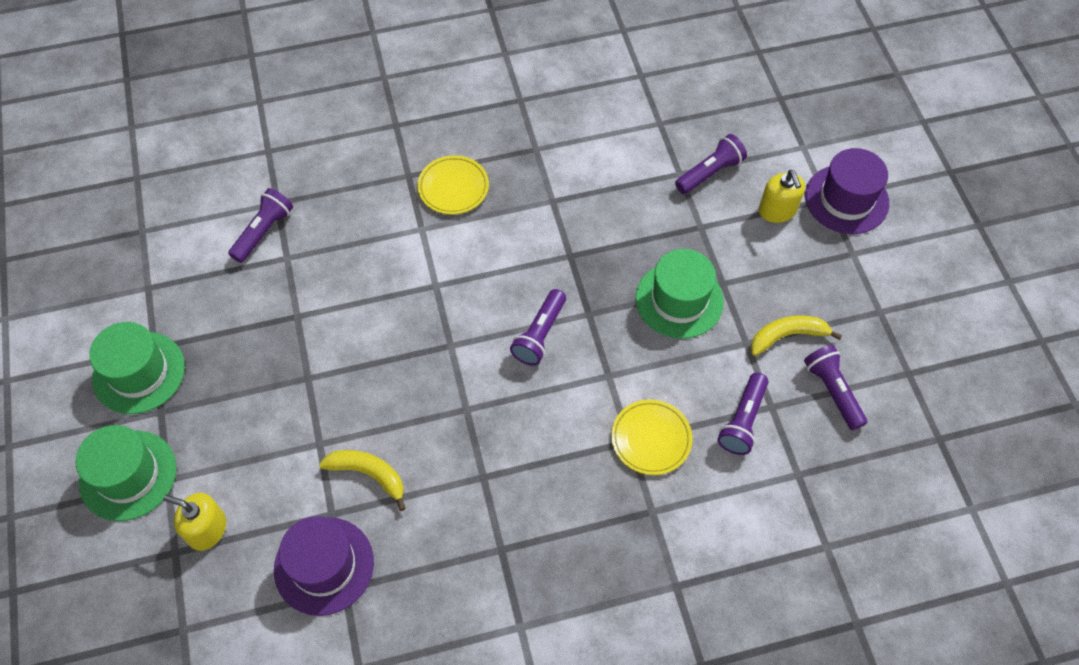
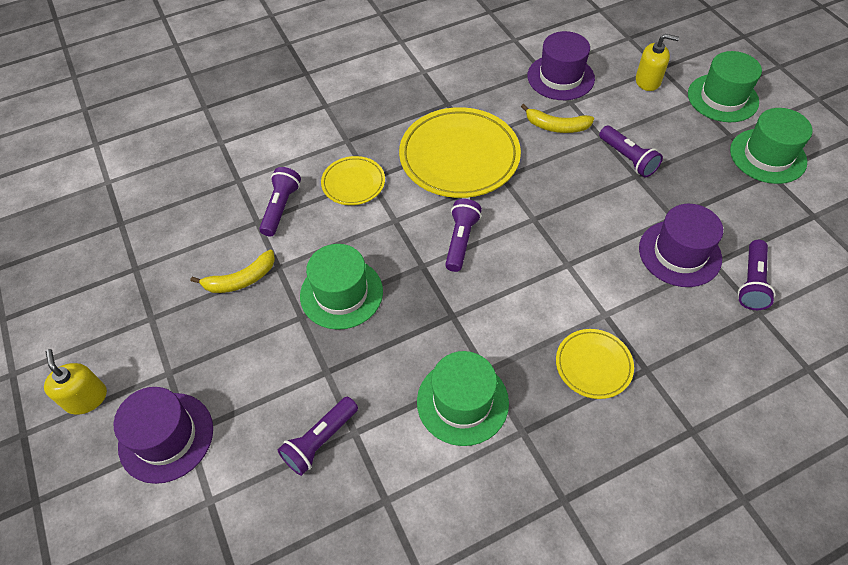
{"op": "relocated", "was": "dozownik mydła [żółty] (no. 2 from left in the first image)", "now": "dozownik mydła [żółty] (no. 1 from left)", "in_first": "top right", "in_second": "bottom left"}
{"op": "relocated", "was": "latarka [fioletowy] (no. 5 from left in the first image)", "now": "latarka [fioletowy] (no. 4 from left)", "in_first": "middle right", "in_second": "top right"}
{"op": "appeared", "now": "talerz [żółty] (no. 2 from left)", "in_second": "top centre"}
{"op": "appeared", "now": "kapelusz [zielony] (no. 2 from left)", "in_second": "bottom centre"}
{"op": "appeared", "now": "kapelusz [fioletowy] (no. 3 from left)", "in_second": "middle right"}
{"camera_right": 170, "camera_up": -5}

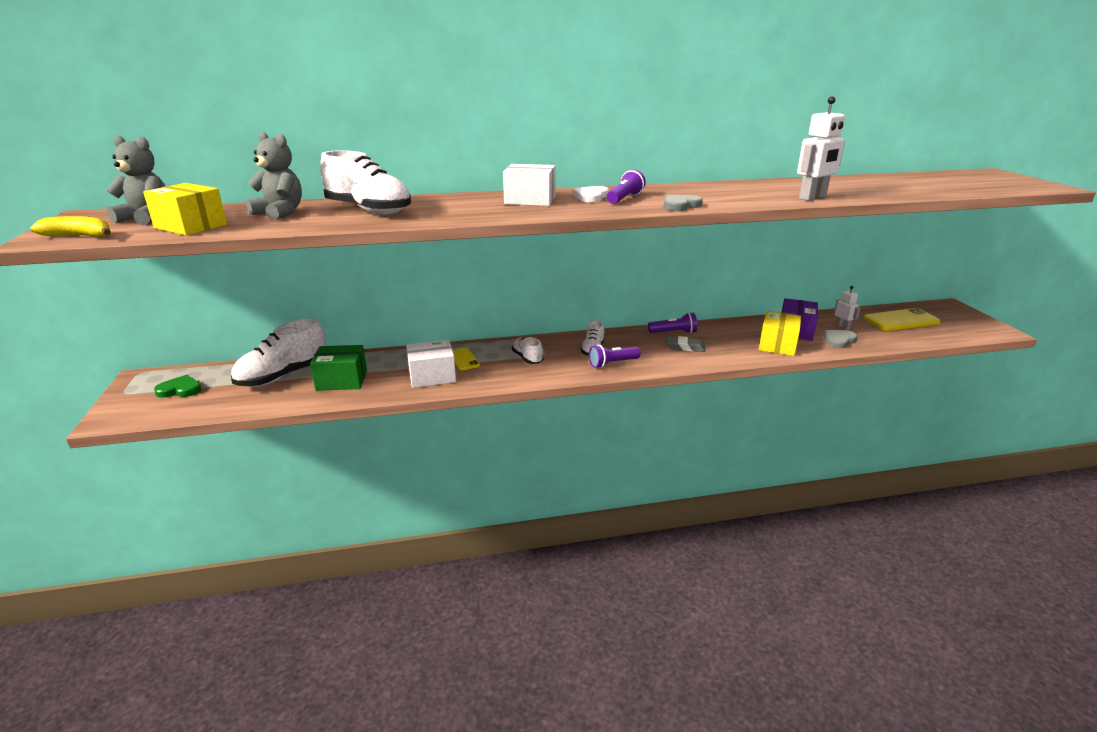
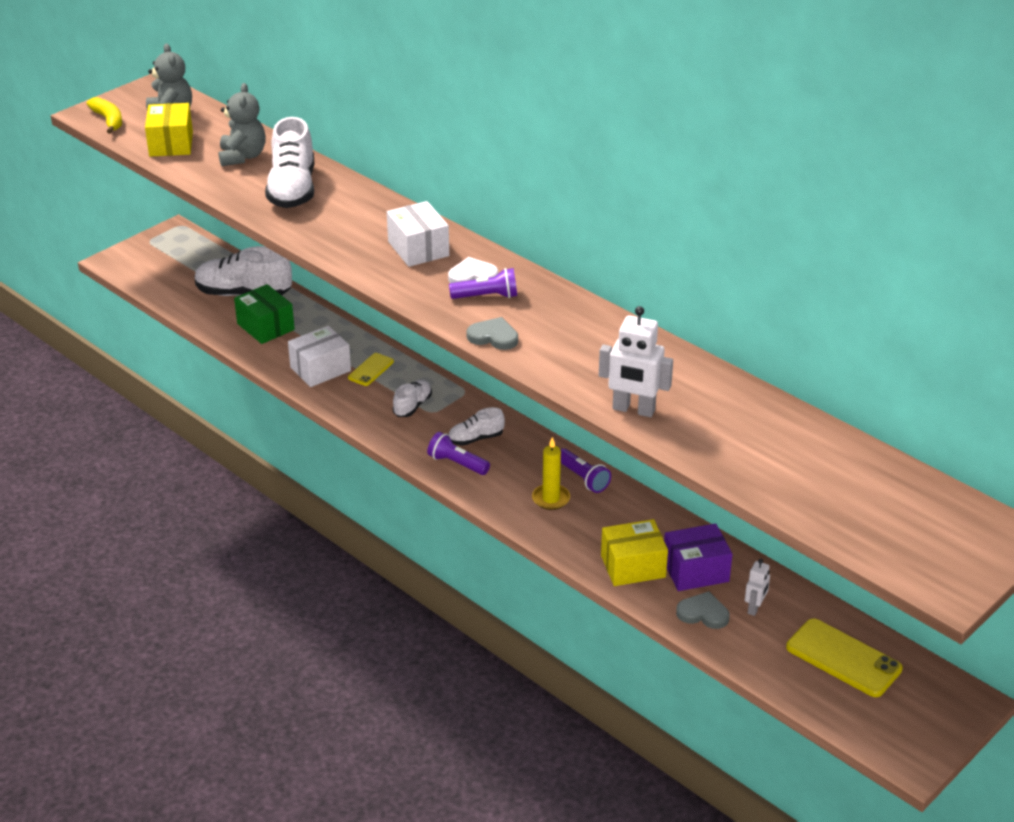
{"op": "missing", "was": "serce [zielony]", "in_first": "middle left"}
{"op": "spun", "was": "pudełko [biały] (no. 1 from left)", "in_first": "centre", "in_second": "middle left", "clockwise": -75}
{"op": "exchanged", "was": "gumka do mazania [szary]", "now": "świeca [żółty]", "in_first": "centre", "in_second": "centre"}
{"camera_right": 55, "camera_up": 10}

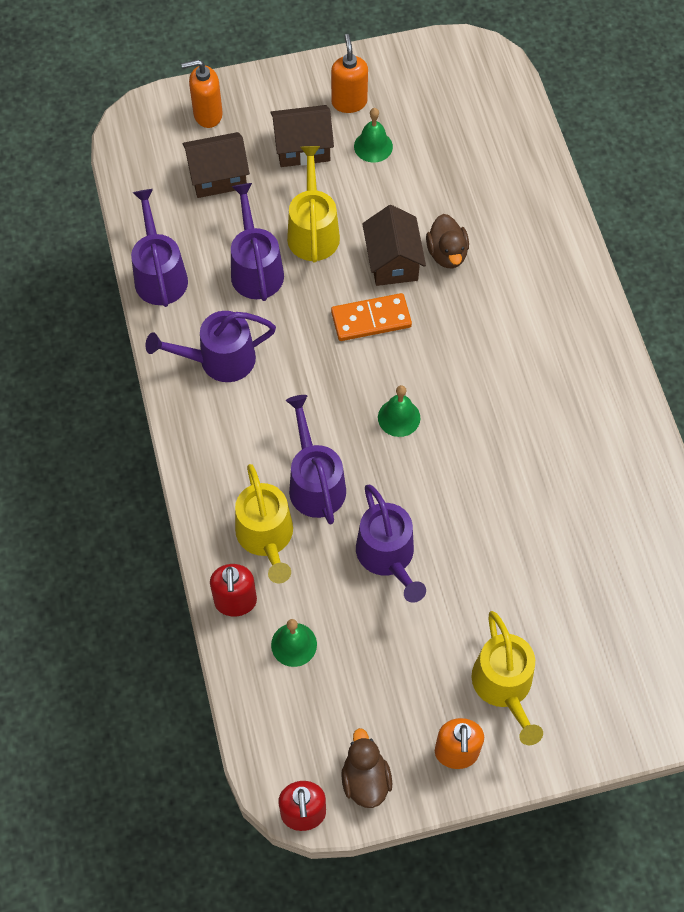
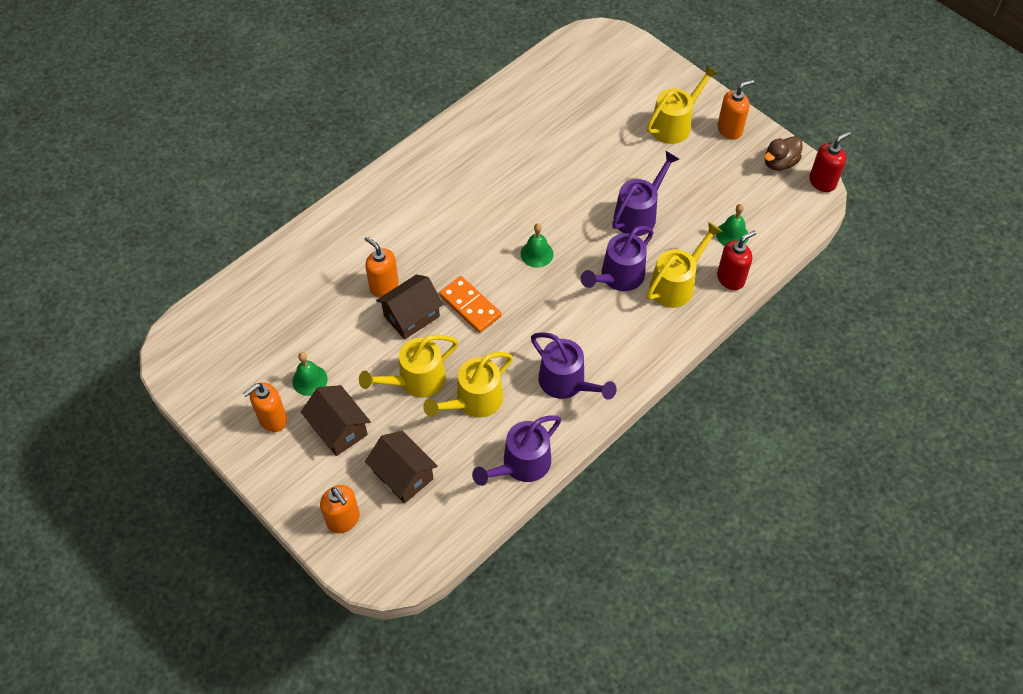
{"op": "colour", "was": "konewka [fioletowy] (no. 3 from left)", "now": "konewka [żółty] (no. 2 from left)", "in_first": "top centre", "in_second": "centre"}
{"op": "exchanged", "was": "kaczka [brązowy] (no. 2 from left)", "now": "dozownik mydła [pomarańczowy] (no. 3 from left)", "in_first": "top centre", "in_second": "centre"}
{"camera_right": -120, "camera_up": -5}

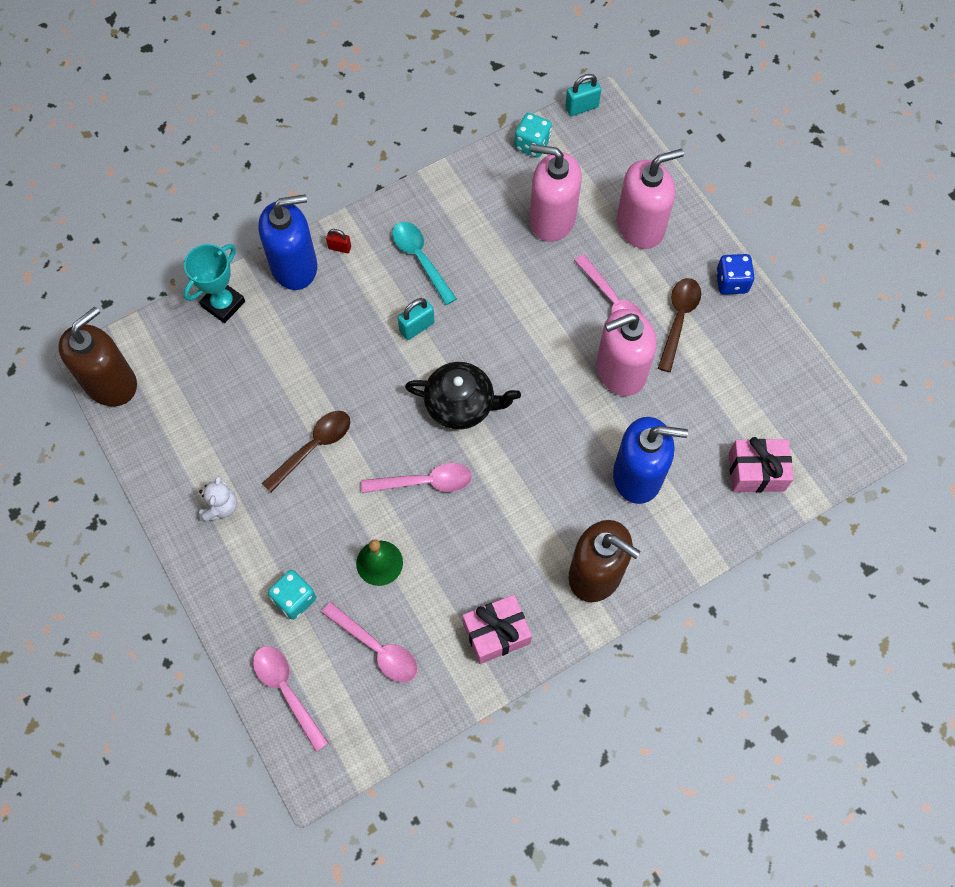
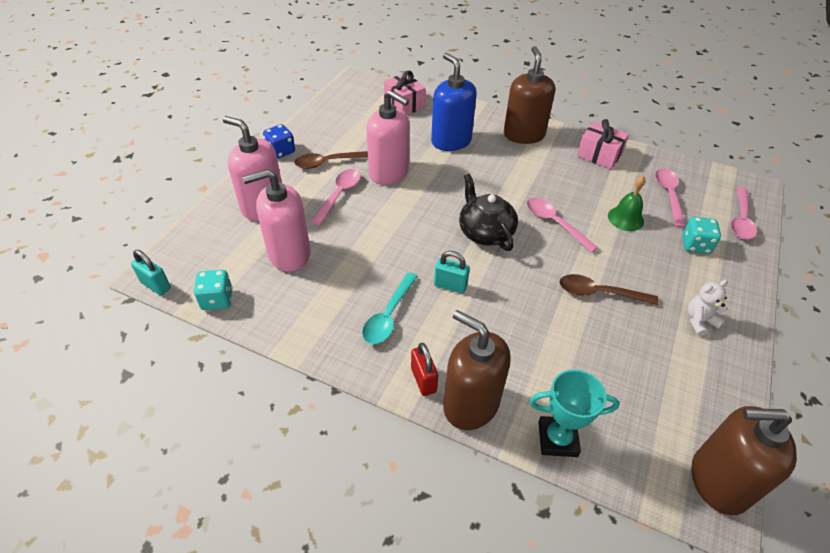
{"op": "colour", "was": "dozownik mydła [niebieski] (no. 1 from left)", "now": "dozownik mydła [brązowy] (no. 1 from left)", "in_first": "top left", "in_second": "bottom centre"}
{"op": "size", "was": "kłódka [czerwony]", "in_first": "top centre", "in_second": "bottom centre", "ratio": 1.53}
{"op": "spun", "was": "dozownik mydła [różowy] (no. 1 from left in the first image)", "in_first": "top centre", "in_second": "centre", "clockwise": 90}
{"camera_right": -125, "camera_up": -20}

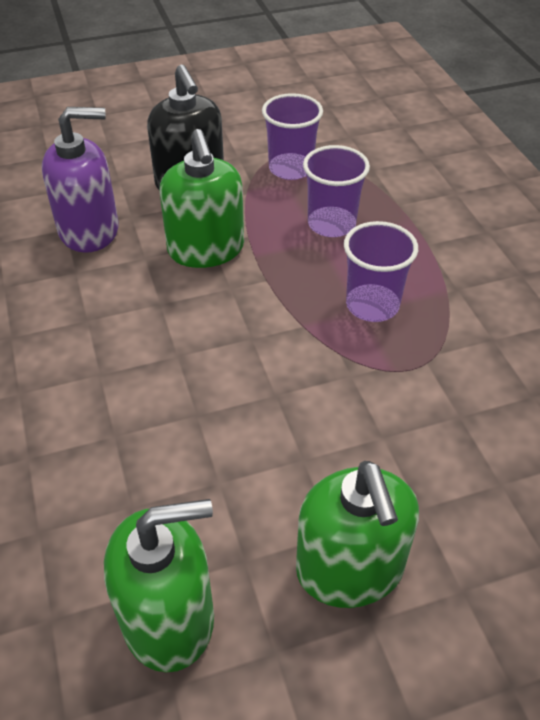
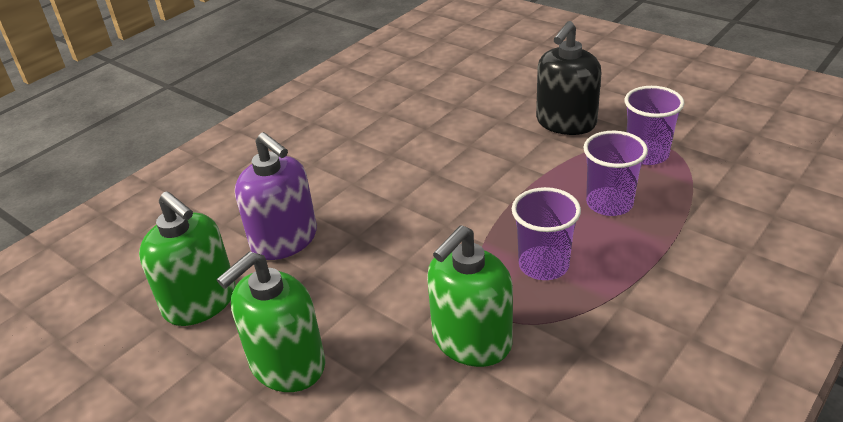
{"op": "relocated", "was": "dozownik mydła [fioletowy]", "in_first": "top left", "in_second": "middle left"}
{"op": "relocated", "was": "dozownik mydła [zielony] (no. 2 from left in the first image)", "now": "dozownik mydła [zielony] (no. 3 from left)", "in_first": "top centre", "in_second": "bottom centre"}
{"camera_right": 60, "camera_up": -10}

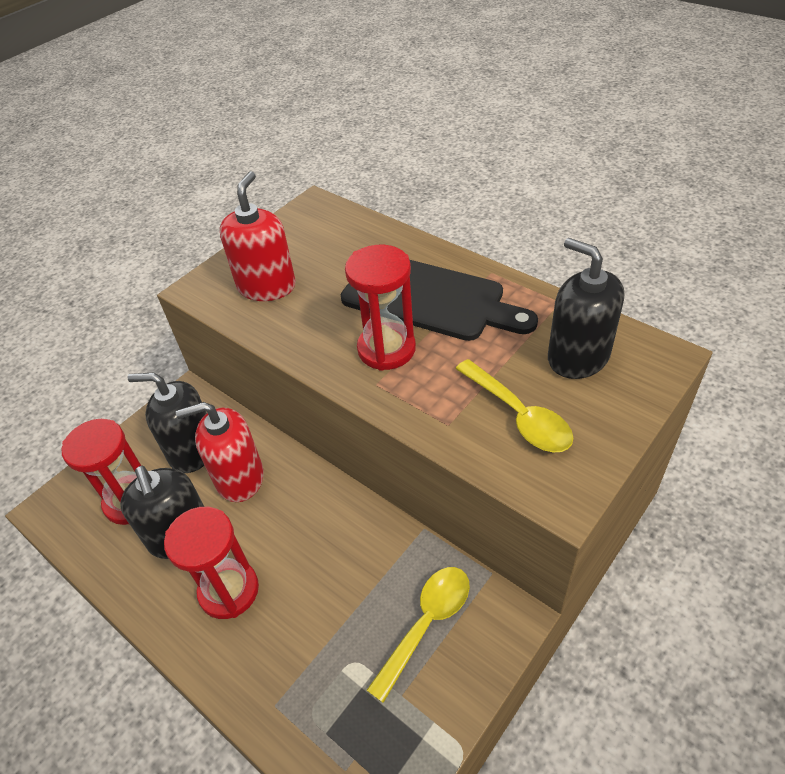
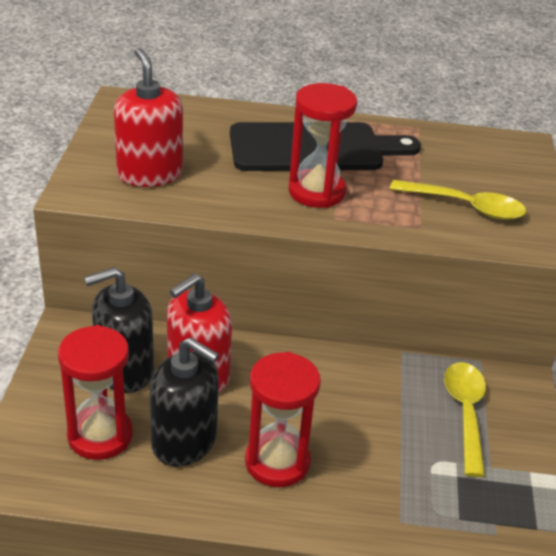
{"op": "missing", "was": "dozownik mydła [czarny] (no. 3 from left)", "in_first": "middle right"}
{"camera_right": -40, "camera_up": -10}

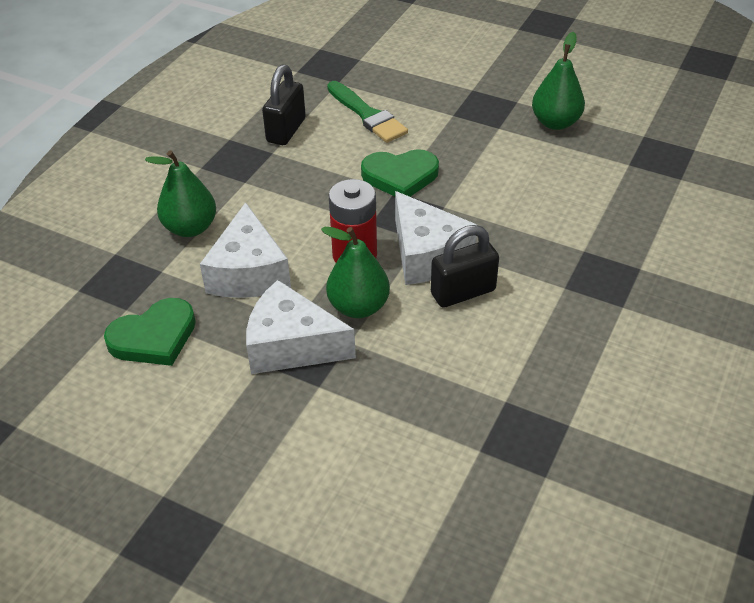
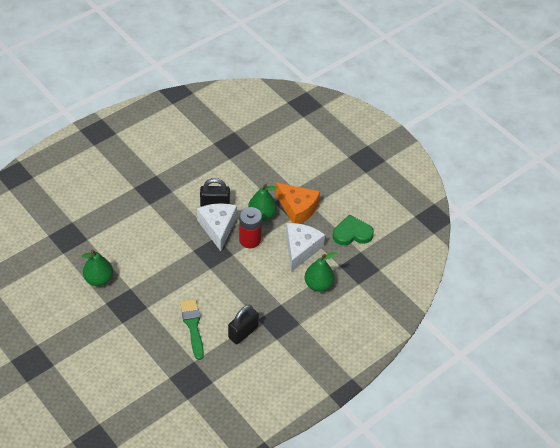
{"op": "colour", "was": "ser [biały] (no. 2 from left)", "now": "ser [pomarańczowy]", "in_first": "centre", "in_second": "centre"}
{"op": "missing", "was": "serce [zielony] (no. 2 from left)", "in_first": "top centre"}
{"camera_right": -160, "camera_up": 5}

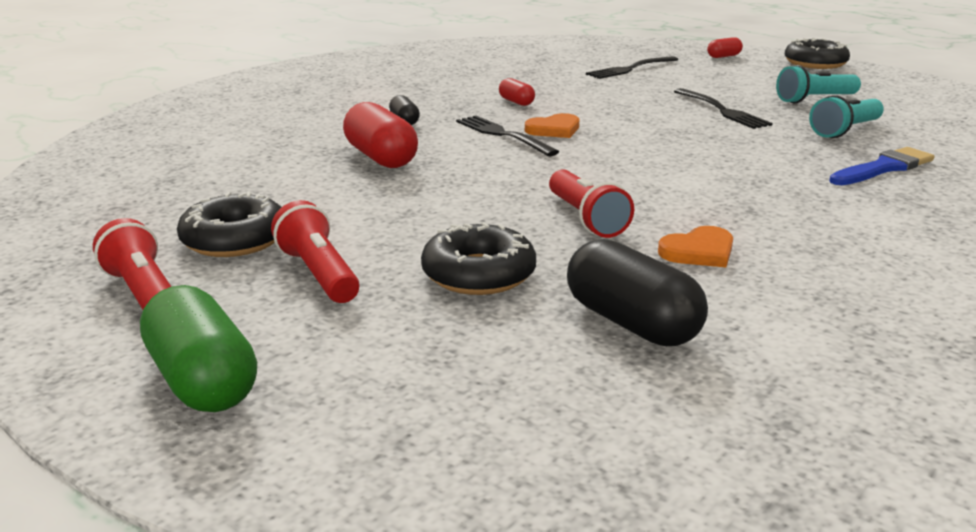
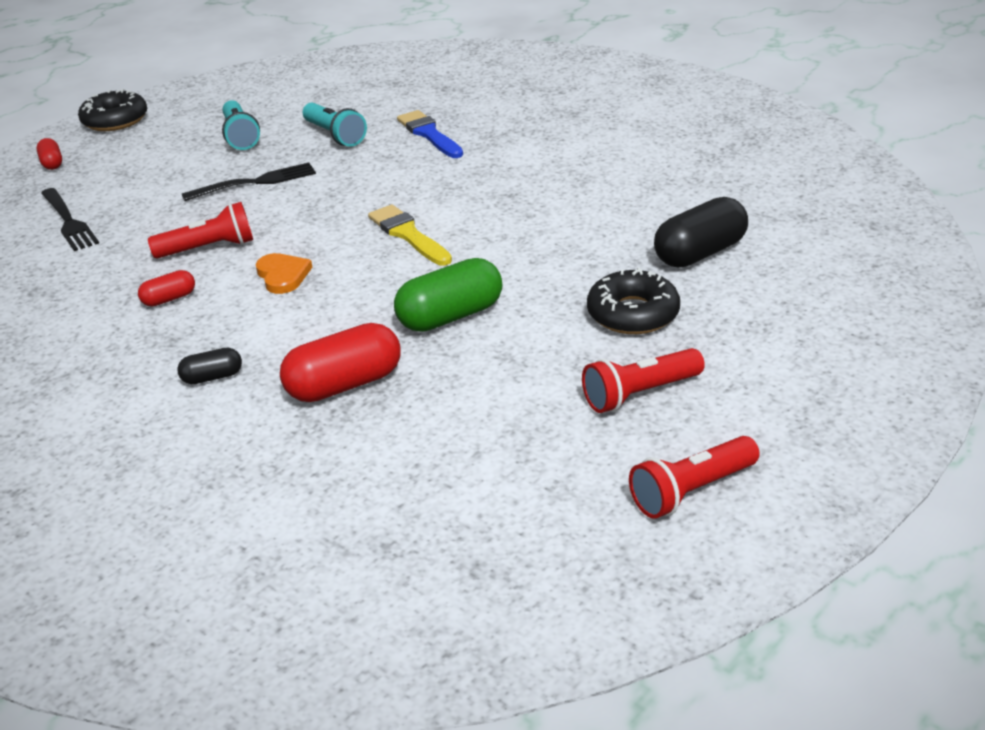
{"op": "relocated", "was": "kapsułka [zielony]", "in_first": "middle left", "in_second": "centre"}
{"op": "missing", "was": "donut [czarny] (no. 1 from left)", "in_first": "middle left"}
{"op": "missing", "was": "widelec [czarny] (no. 1 from left)", "in_first": "top centre"}
{"op": "relocated", "was": "latarka [czerwony] (no. 3 from left in the first image)", "now": "latarka [czerwony] (no. 1 from left)", "in_first": "centre", "in_second": "top left"}
{"op": "missing", "was": "serce [pomarańczowy] (no. 2 from left)", "in_first": "middle right"}
{"op": "appeared", "now": "pędzel [żółty]", "in_second": "top centre"}
{"camera_right": -85, "camera_up": 10}

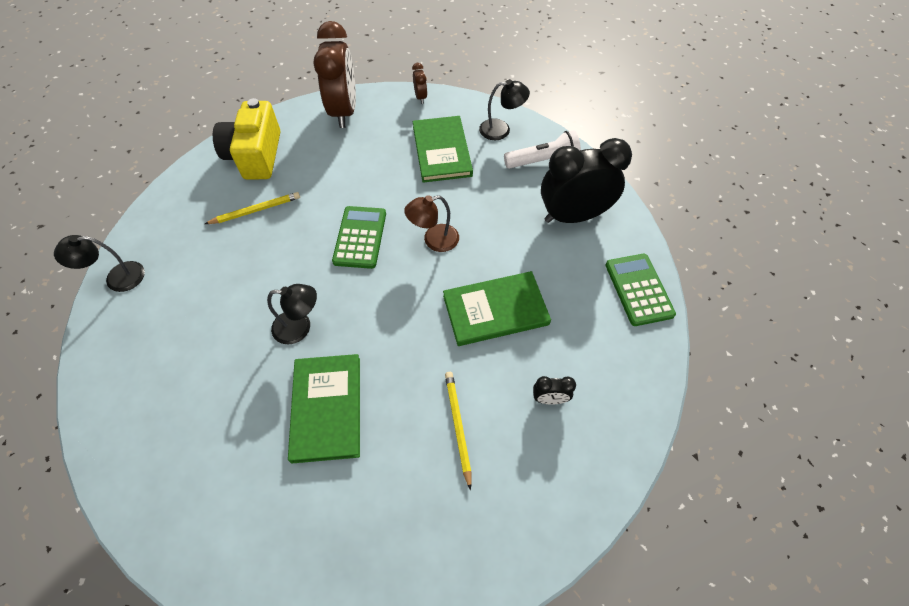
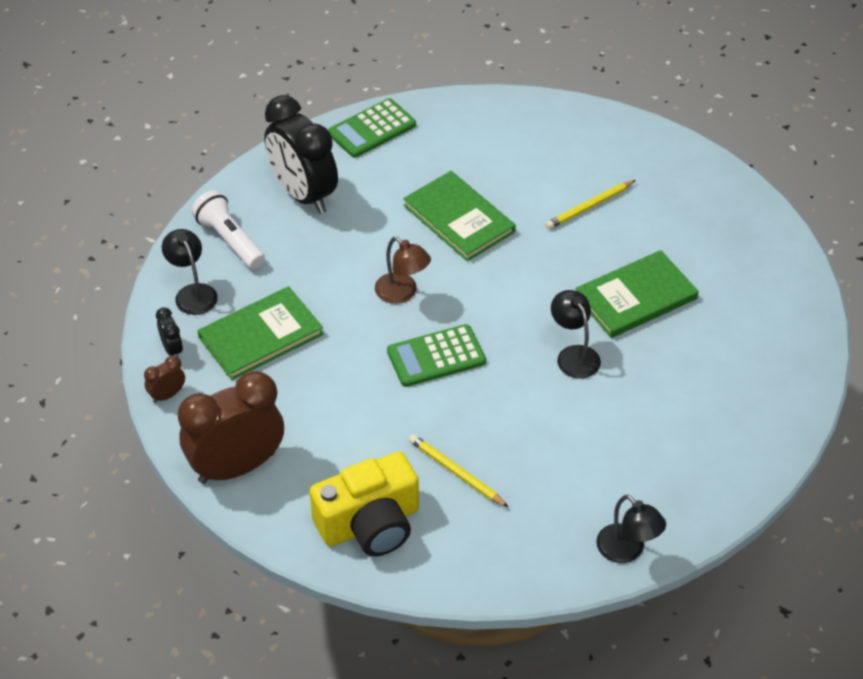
{"op": "relocated", "was": "budzik [czarny] (no. 1 from left)", "in_first": "centre", "in_second": "middle left"}
{"camera_right": -115, "camera_up": -10}

